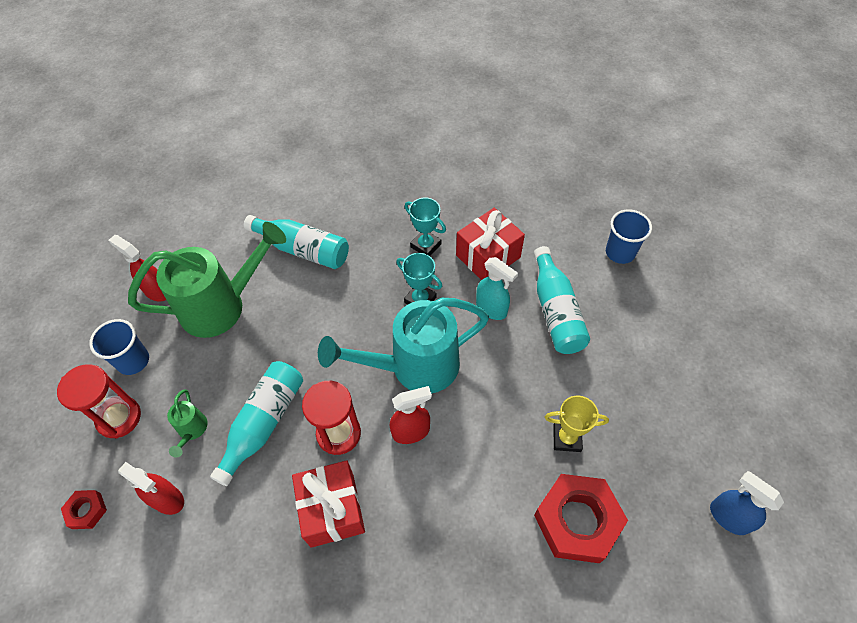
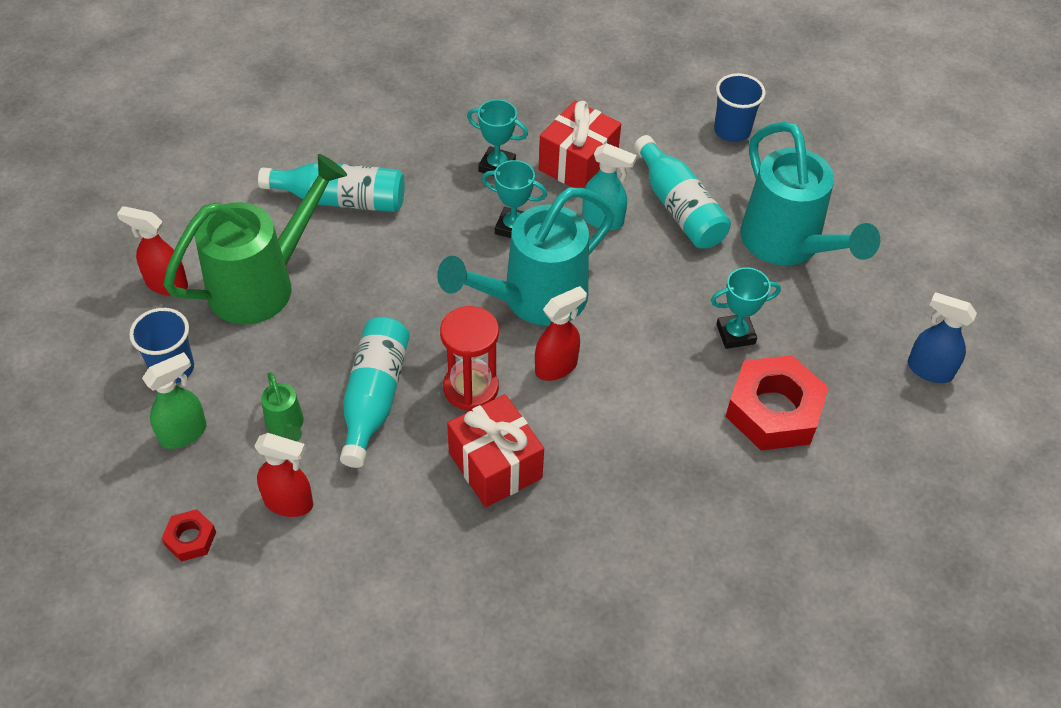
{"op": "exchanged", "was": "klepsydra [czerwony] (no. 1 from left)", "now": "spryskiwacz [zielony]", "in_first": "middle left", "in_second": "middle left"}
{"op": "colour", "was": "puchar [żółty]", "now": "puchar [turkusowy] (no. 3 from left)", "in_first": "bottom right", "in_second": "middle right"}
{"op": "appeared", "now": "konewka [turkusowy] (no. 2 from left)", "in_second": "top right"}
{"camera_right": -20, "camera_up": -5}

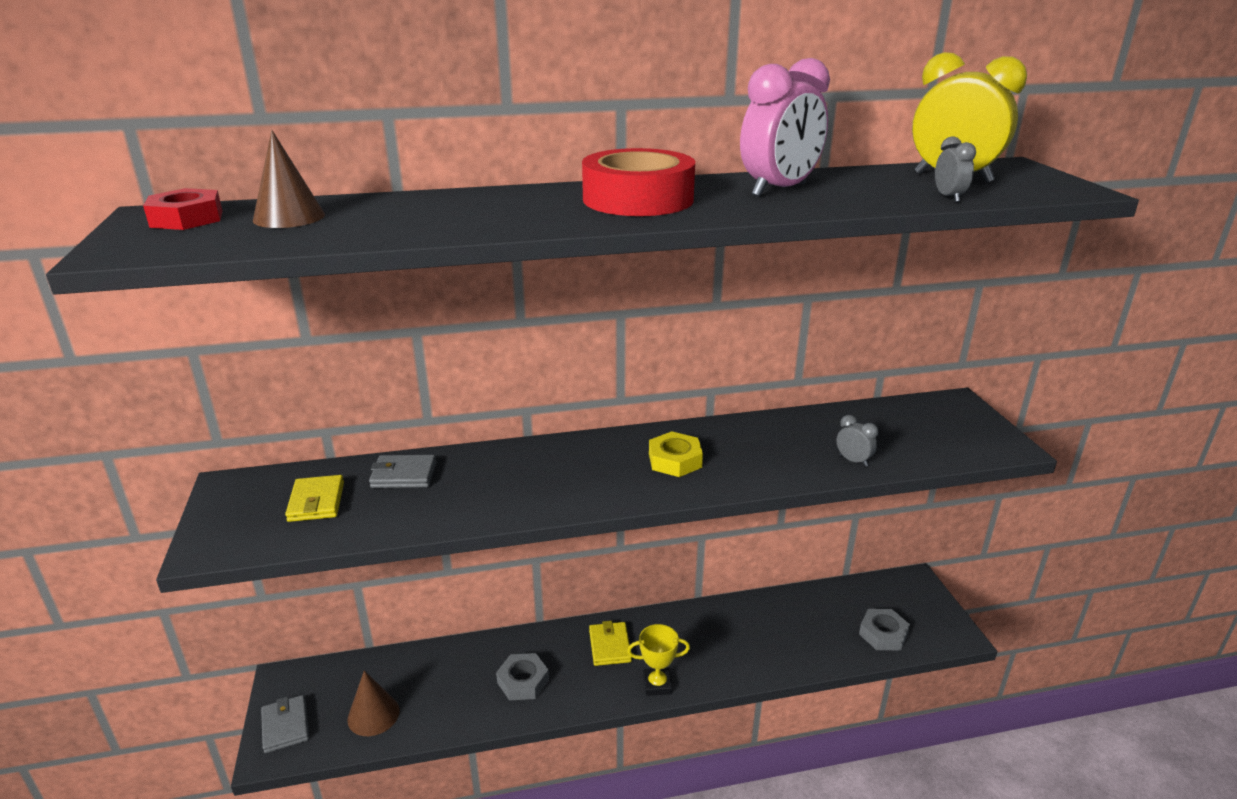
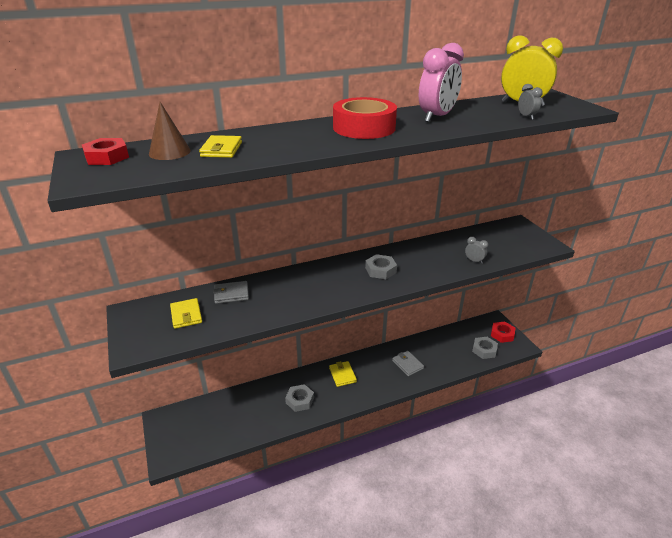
{"op": "relocated", "was": "portfel [szary] (no. 1 from left in the first image)", "now": "portfel [szary] (no. 2 from left)", "in_first": "bottom left", "in_second": "bottom centre"}
{"op": "missing", "was": "stożek [brązowy] (no. 2 from left)", "in_first": "bottom left"}
{"op": "missing", "was": "puchar [żółty]", "in_first": "bottom centre"}
{"op": "colour", "was": "nakrętka [żółty]", "now": "nakrętka [szary] (no. 2 from left)", "in_first": "centre", "in_second": "centre"}
{"op": "appeared", "now": "portfel [żółty] (no. 2 from left)", "in_second": "top left"}
{"op": "appeared", "now": "nakrętka [czerwony] (no. 2 from left)", "in_second": "middle right"}
{"camera_right": -10, "camera_up": 5}

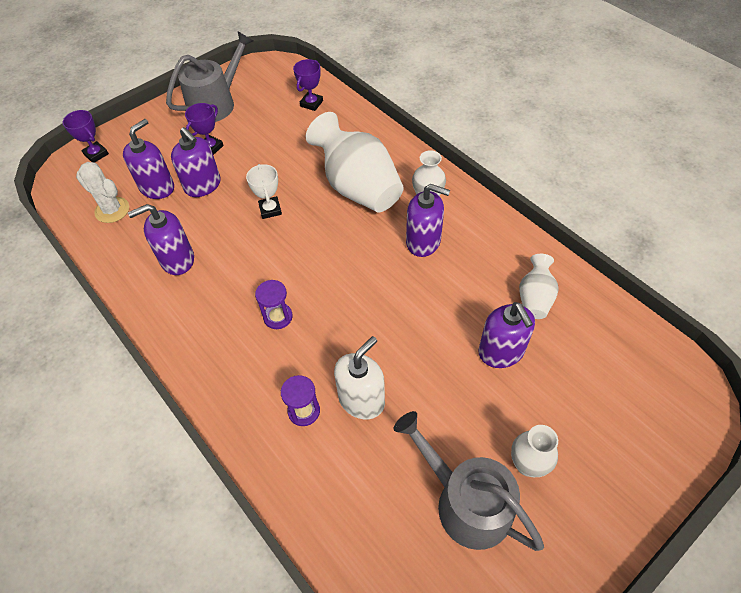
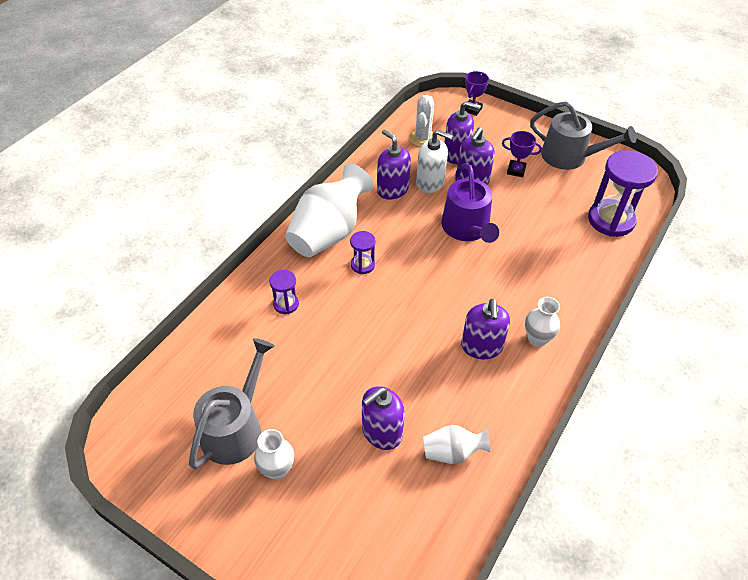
{"op": "exchanged", "was": "puchar [biały]", "now": "konewka [fioletowy]", "in_first": "top centre", "in_second": "centre"}
{"op": "exchanged", "was": "puchar [fioletowy] (no. 3 from left)", "now": "klepsydra [fioletowy] (no. 3 from left)", "in_first": "top centre", "in_second": "top right"}
{"op": "relocated", "was": "wazon [biały] (no. 1 from left in the first image)", "now": "wazon [biały] (no. 2 from left)", "in_first": "top centre", "in_second": "centre"}
{"op": "relocated", "was": "dozownik mydła [biały]", "in_first": "centre", "in_second": "top centre"}
{"camera_right": 70, "camera_up": -5}

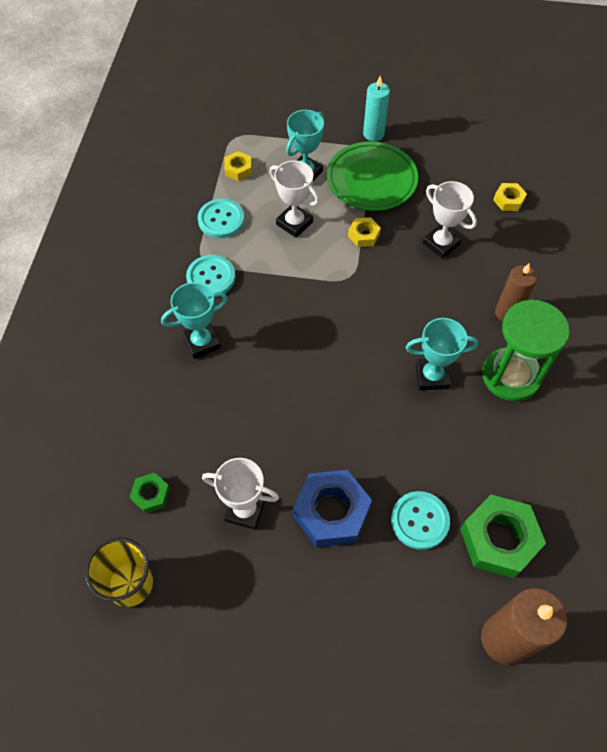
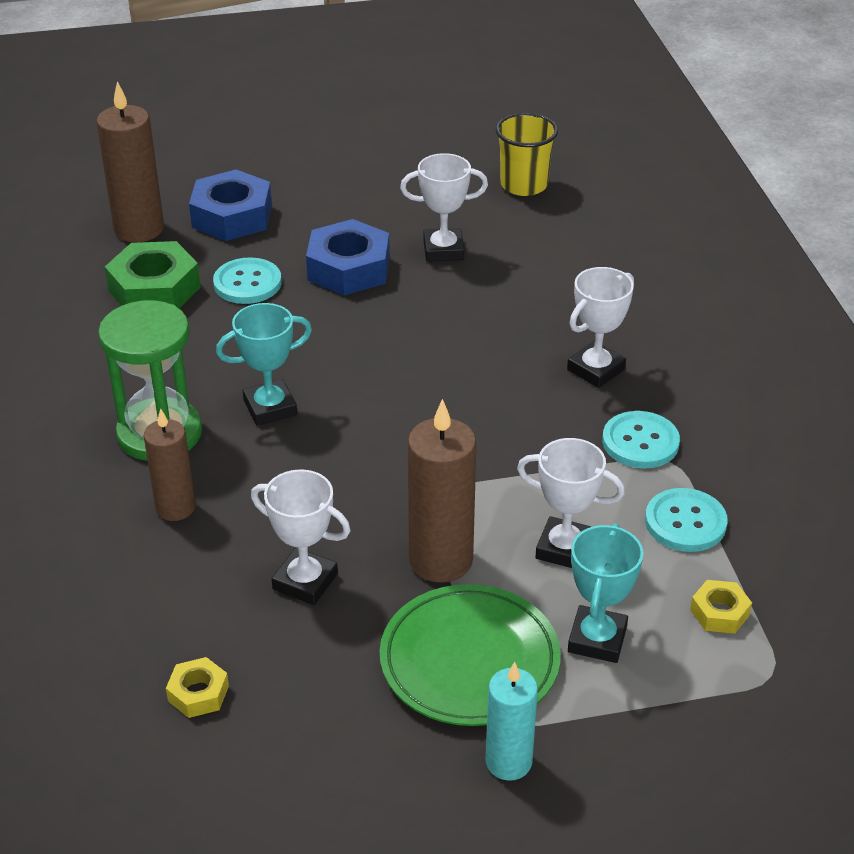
{"op": "missing", "was": "nakrętka [zielony] (no. 1 from left)", "in_first": "middle left"}
{"op": "colour", "was": "puchar [turkusowy] (no. 1 from left)", "now": "puchar [biały] (no. 4 from left)", "in_first": "middle left", "in_second": "middle right"}
{"op": "exchanged", "was": "nakrętka [żółty] (no. 2 from left)", "now": "świeca [brązowy] (no. 3 from left)", "in_first": "top centre", "in_second": "centre"}
{"op": "appeared", "now": "nakrętka [niebieski] (no. 1 from left)", "in_second": "top left"}
{"camera_right": 160, "camera_up": -20}

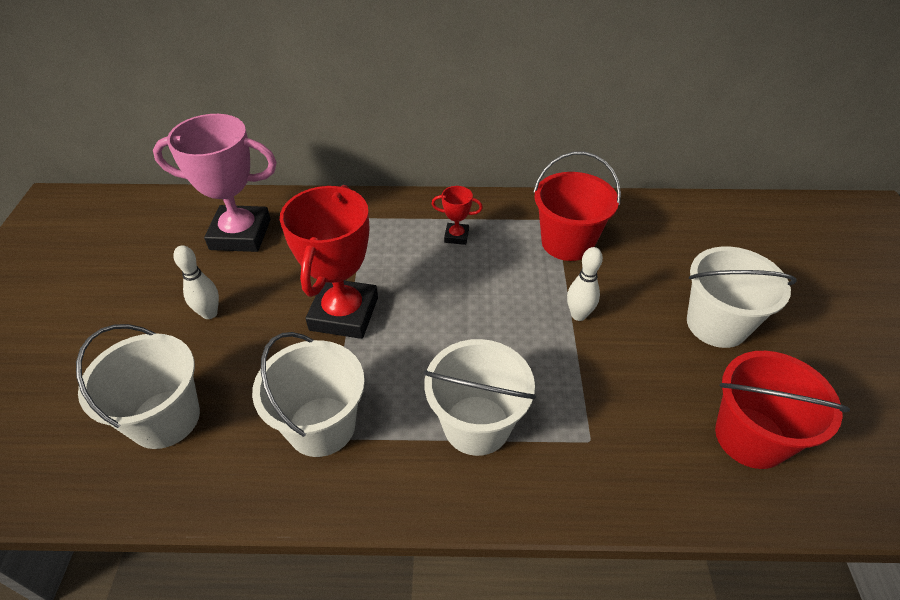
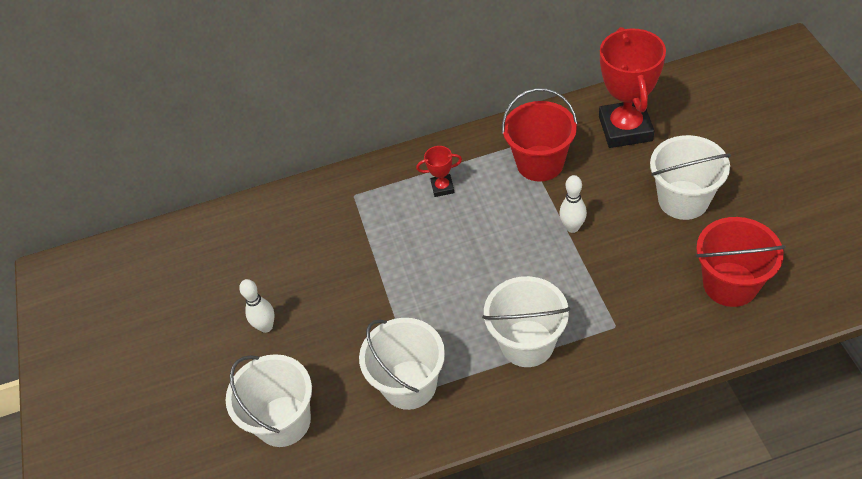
{"op": "missing", "was": "puchar [różowy]", "in_first": "top left"}
{"op": "relocated", "was": "puchar [czerwony] (no. 1 from left in the first image)", "now": "puchar [czerwony] (no. 2 from left)", "in_first": "centre", "in_second": "top right"}
{"camera_right": -10, "camera_up": 5}

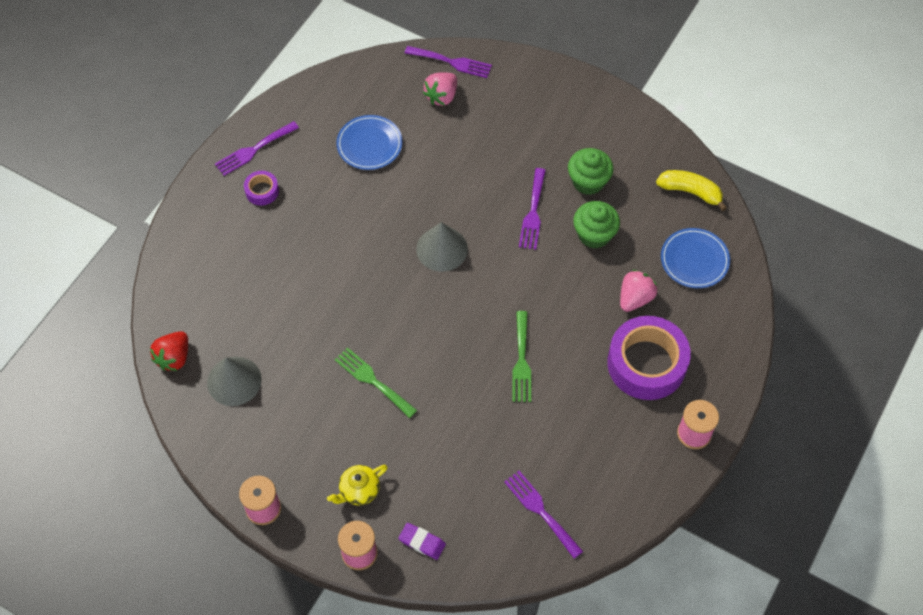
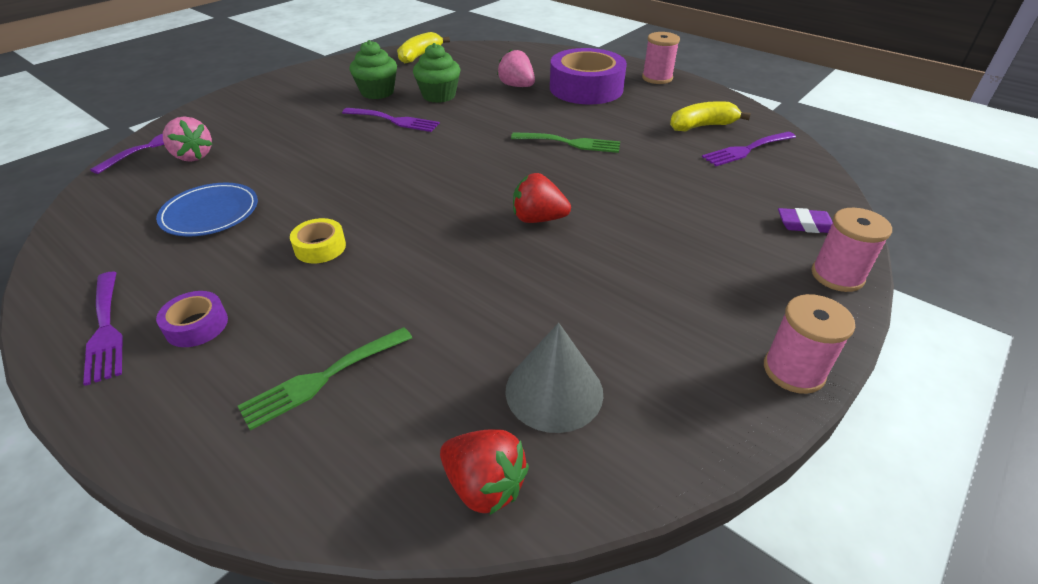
{"op": "missing", "was": "imbryk [żółty]", "in_first": "bottom centre"}
{"op": "relocated", "was": "widelec [zielony] (no. 1 from left)", "in_first": "centre", "in_second": "middle left"}
{"op": "spun", "was": "gumka do mazania [fioletowy]", "in_first": "bottom centre", "in_second": "middle right", "clockwise": 60}
{"op": "missing", "was": "stożek [szary] (no. 2 from left)", "in_first": "centre"}
{"op": "missing", "was": "talerz [niebieski] (no. 2 from left)", "in_first": "middle right"}
{"op": "appeared", "now": "taśma klejąca [żółty]", "in_second": "middle left"}
{"op": "appeared", "now": "truskawka [czerwony] (no. 2 from left)", "in_second": "centre"}
{"op": "appeared", "now": "banan [żółty] (no. 2 from left)", "in_second": "top right"}
{"camera_right": -80, "camera_up": -20}

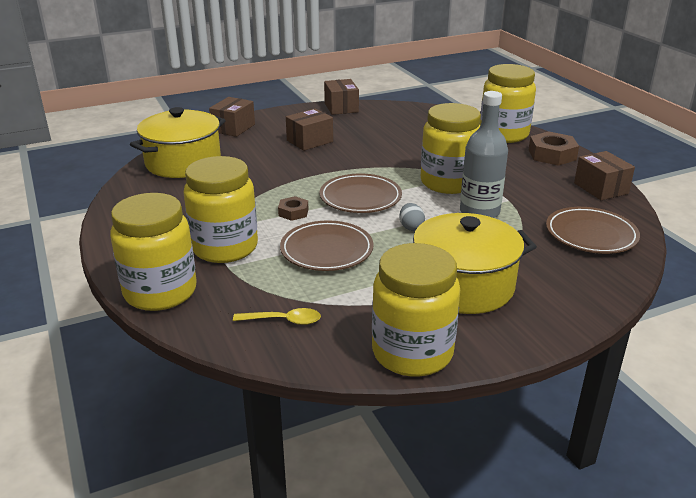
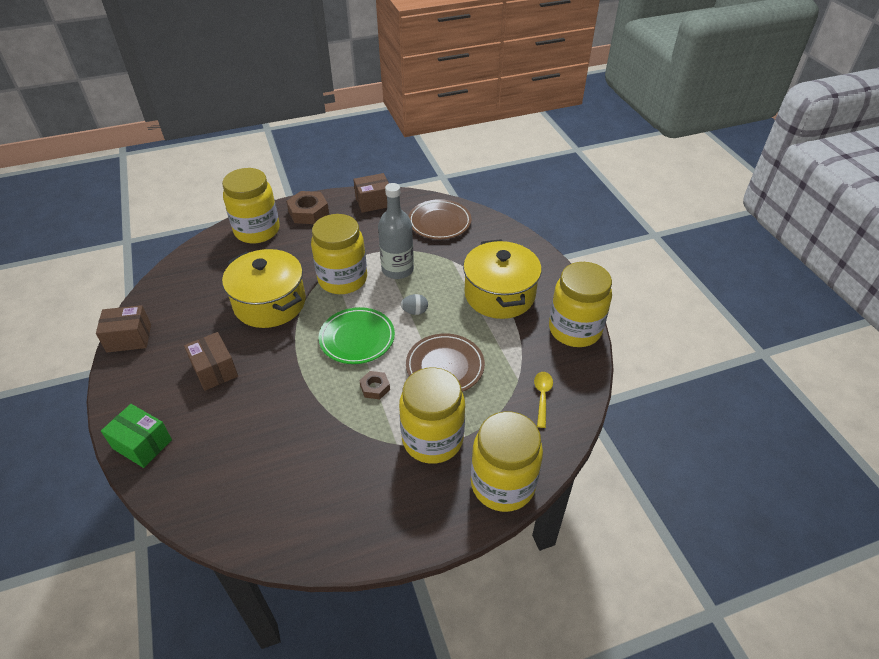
{"op": "relocated", "was": "garnek [żółty] (no. 1 from left)", "in_first": "top left", "in_second": "middle left"}
{"op": "colour", "was": "pudełko [brązowy] (no. 1 from left)", "now": "pudełko [zielony]", "in_first": "top centre", "in_second": "middle left"}
{"op": "colour", "was": "talerz [brązowy] (no. 2 from left)", "now": "talerz [zielony]", "in_first": "centre", "in_second": "centre"}
{"camera_right": -85, "camera_up": 15}

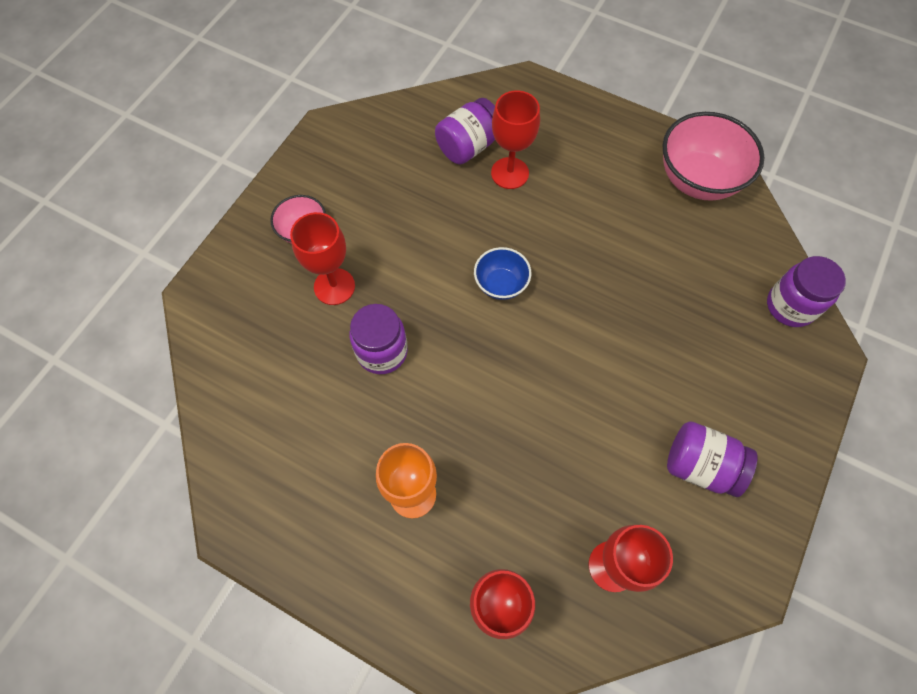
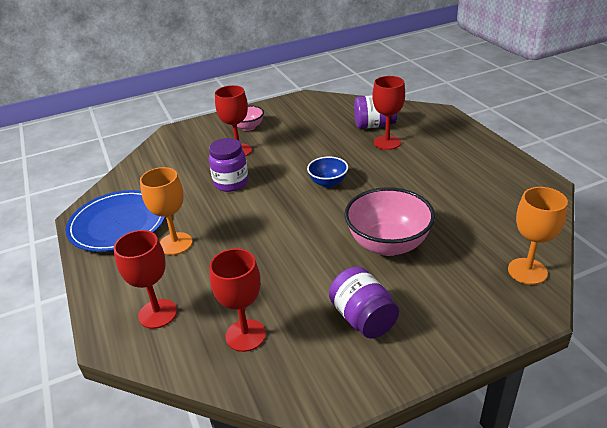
{"op": "relocated", "was": "miska [różowy] (no. 2 from left)", "in_first": "top right", "in_second": "centre"}
{"op": "exchanged", "was": "słoik [fioletowy] (no. 4 from left)", "now": "kielich [pomarańczowy] (no. 2 from left)", "in_first": "middle right", "in_second": "middle right"}
{"op": "appeared", "now": "talerz [niebieski]", "in_second": "middle left"}
{"camera_right": 40, "camera_up": -30}

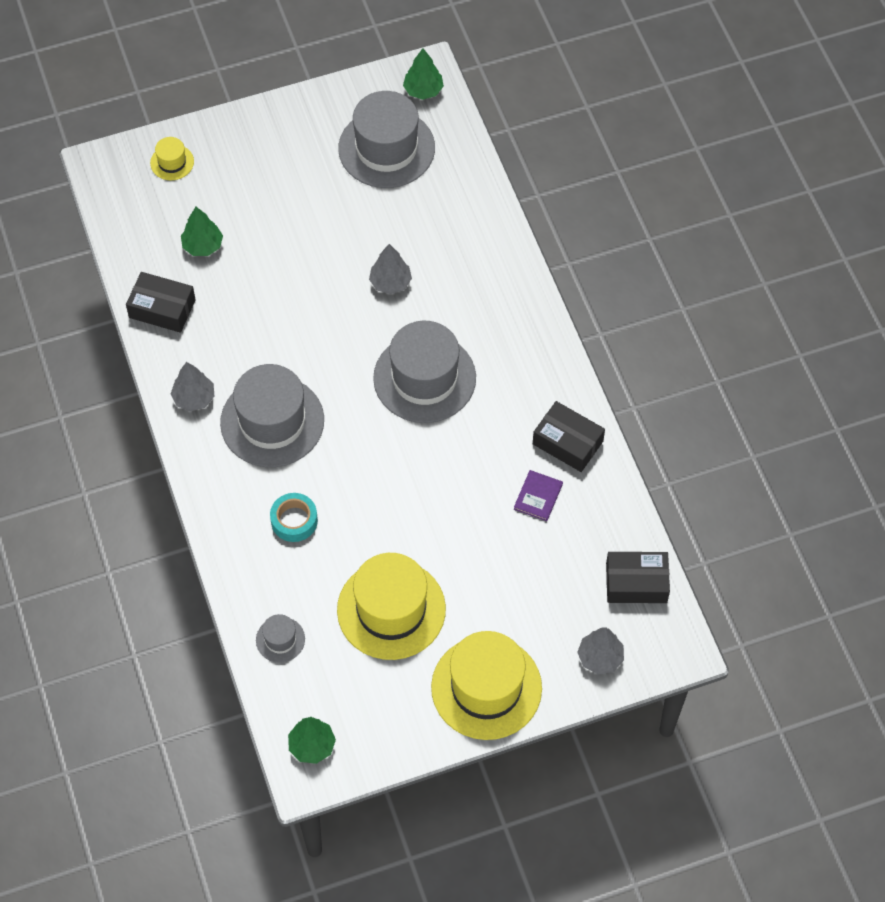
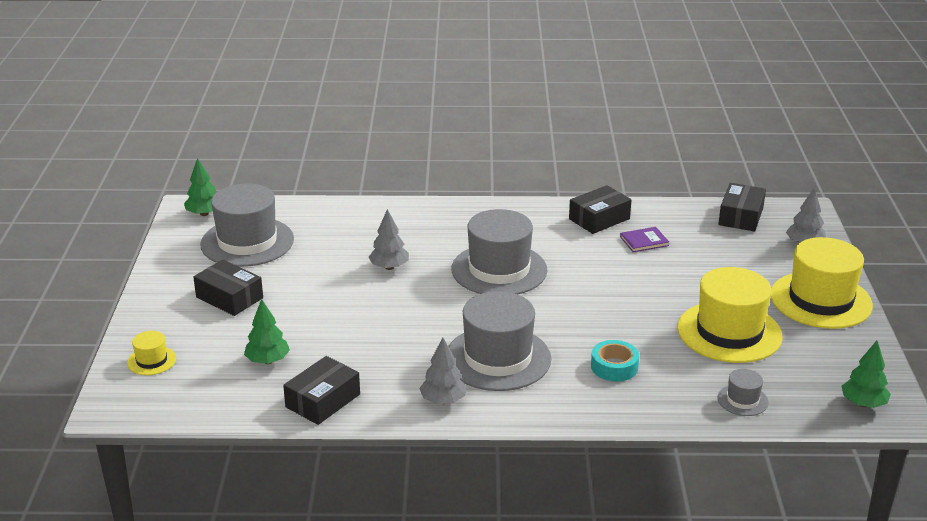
{"op": "spun", "was": "książka [fioletowy]", "in_first": "centre", "in_second": "middle right", "clockwise": -60}
{"op": "appeared", "now": "pudełko [czarny] (no. 1 from left)", "in_second": "middle left"}
{"camera_right": -70, "camera_up": -30}

